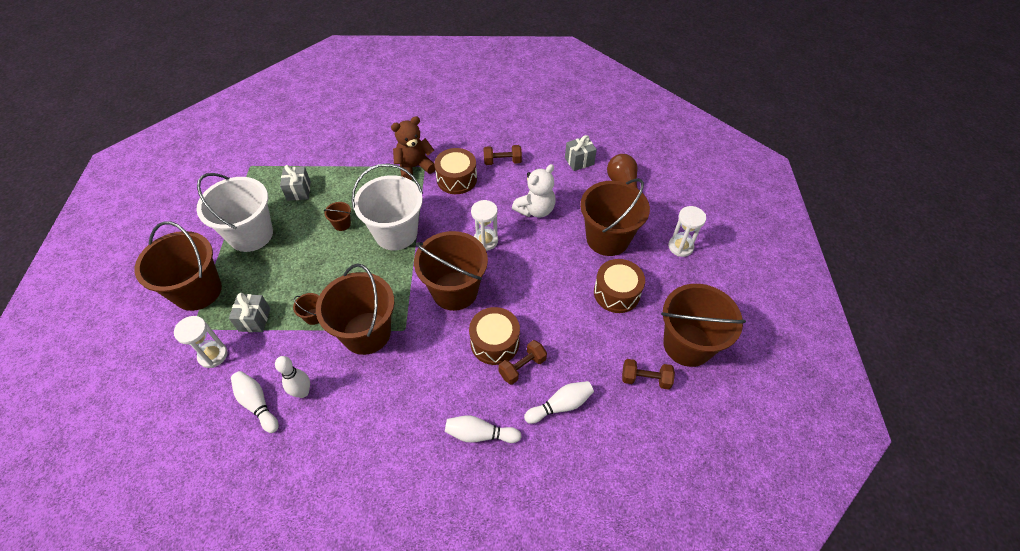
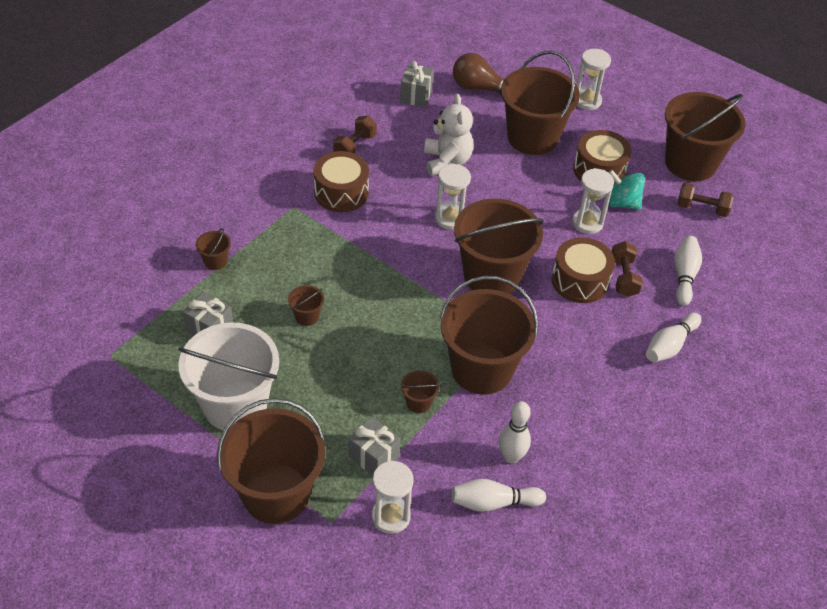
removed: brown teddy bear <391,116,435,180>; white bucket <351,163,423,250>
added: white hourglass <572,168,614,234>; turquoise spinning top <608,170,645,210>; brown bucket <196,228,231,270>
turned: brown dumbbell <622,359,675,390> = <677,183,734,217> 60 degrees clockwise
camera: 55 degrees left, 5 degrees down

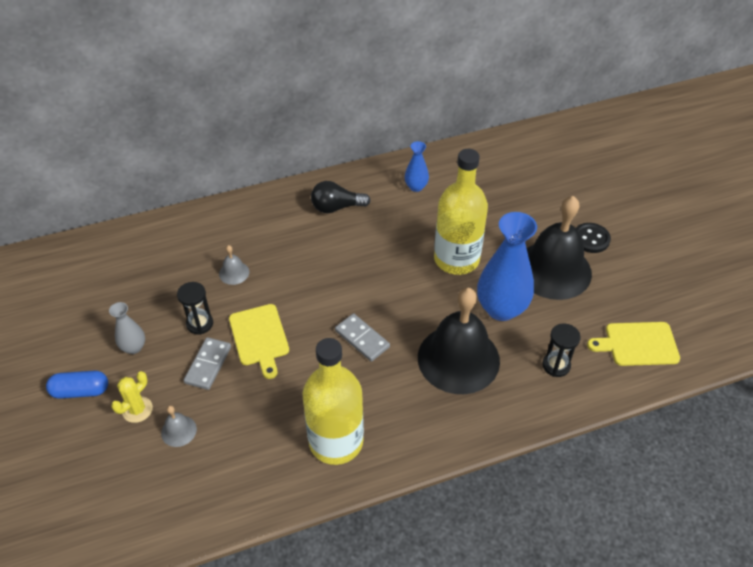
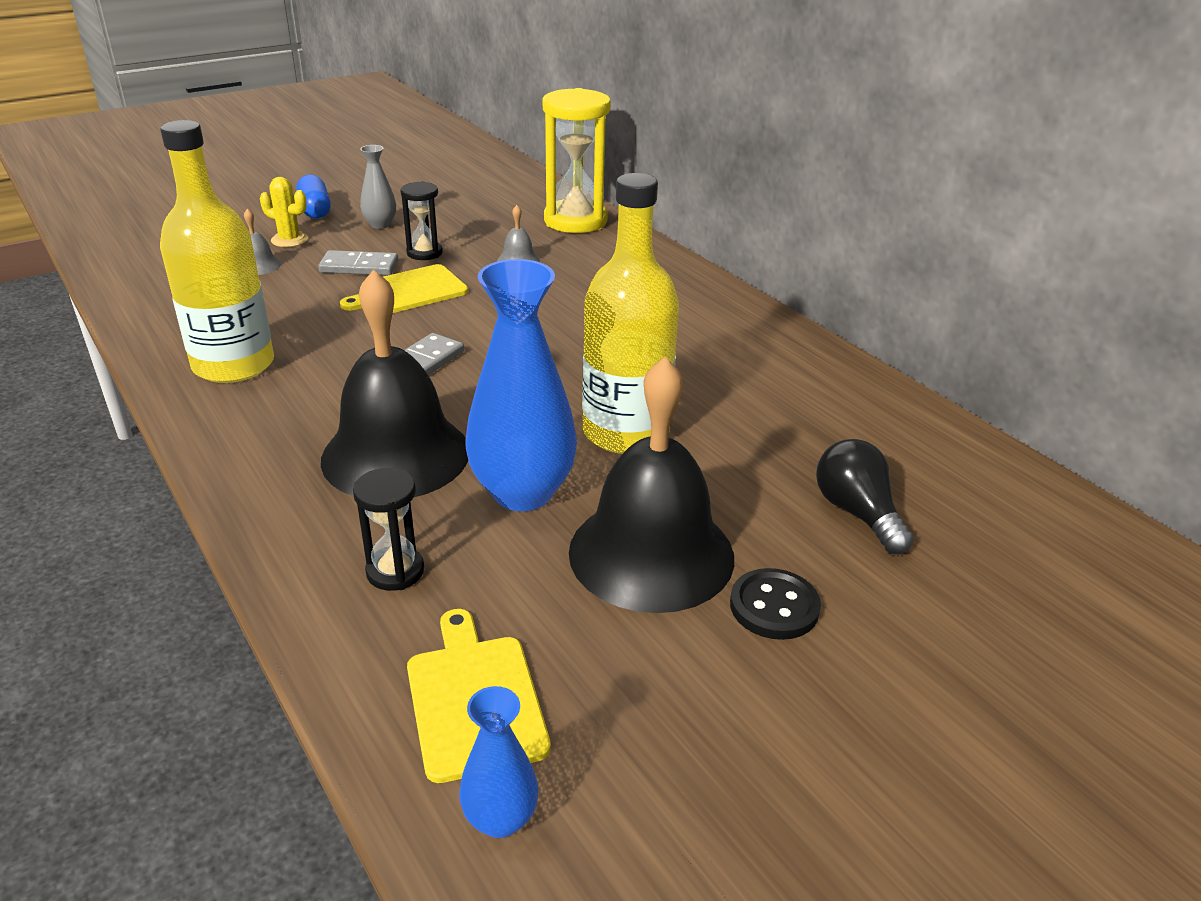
added: yellow hourglass <543,88,611,233>
moved: blue vase <405,141,429,192> to <459,686,539,838>; black light bulb <311,181,371,213> to <816,439,914,554>
camera: 75 degrees right, 15 degrees down

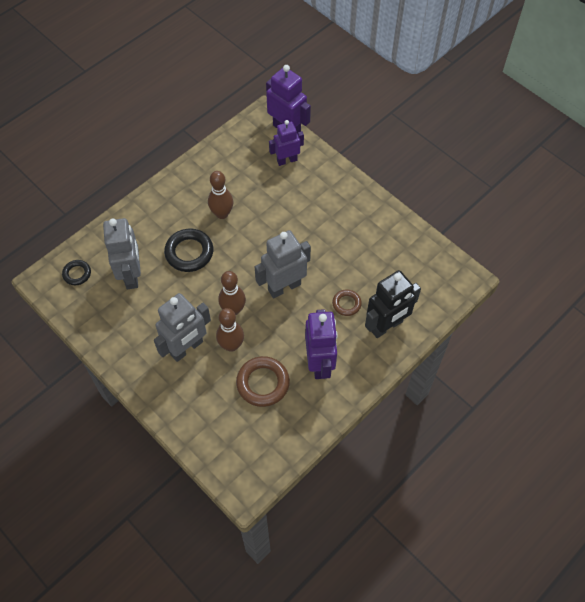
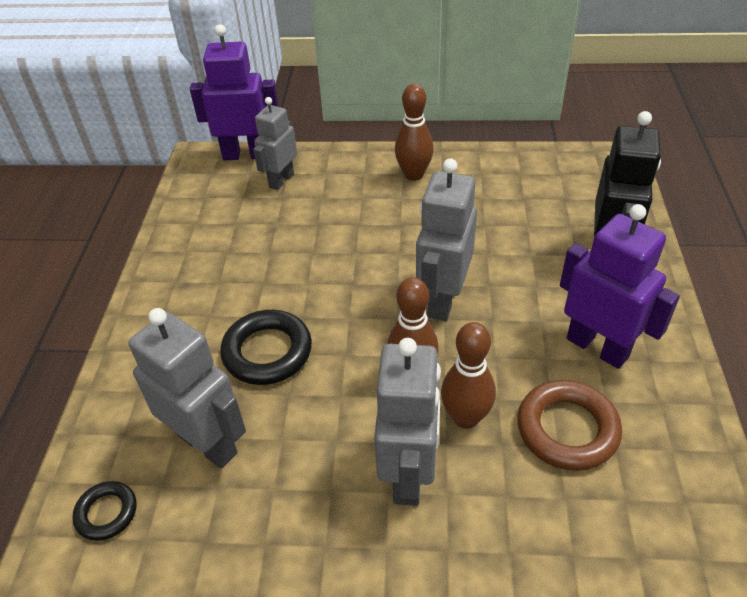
removed: brown ring <332,289,362,316>
moved: brown bowling pin <208,171,233,219> to <395,83,434,181>
recoloured: purple robot <269,120,304,166> to grey robot <253,97,297,190>
camera: 40 degrees left, 15 degrees down

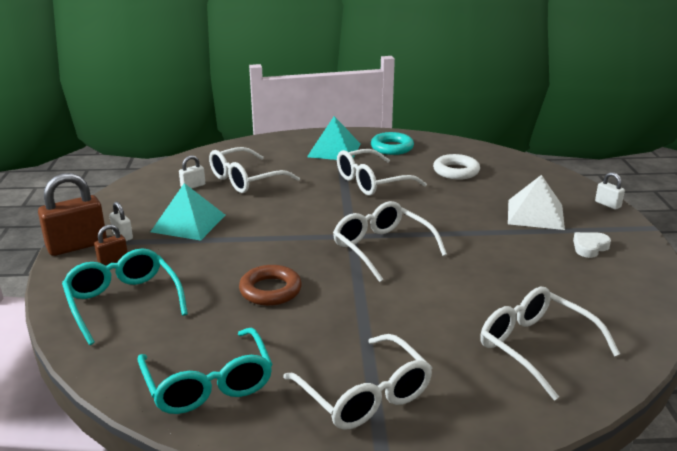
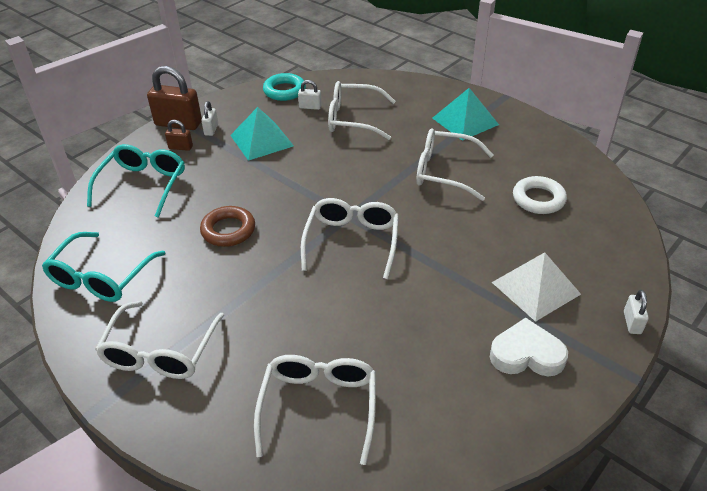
moved: turquoise ring <371,132,414,155> to <263,73,306,101>
resized: white heart <573,232,611,258> = <490,318,568,376> x1.55
camera: 45 degrees right, 15 degrees up

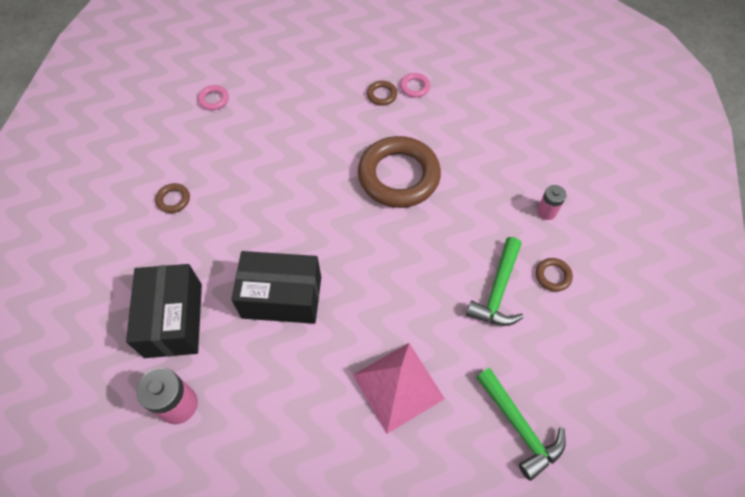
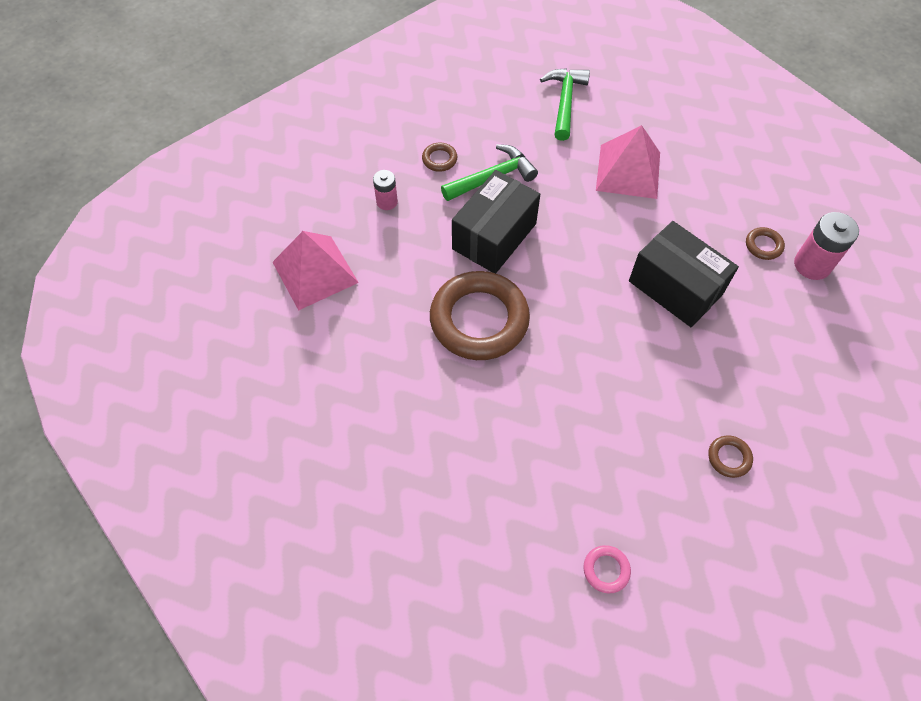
removed: pink ring <400,73,430,98>
added: pink pyramid <272,231,359,310>
moved: brown ring <367,81,397,106> to <746,227,785,260>; black box <126,264,202,358> to <452,170,540,273>
camera: 140 degrees left, 0 degrees up

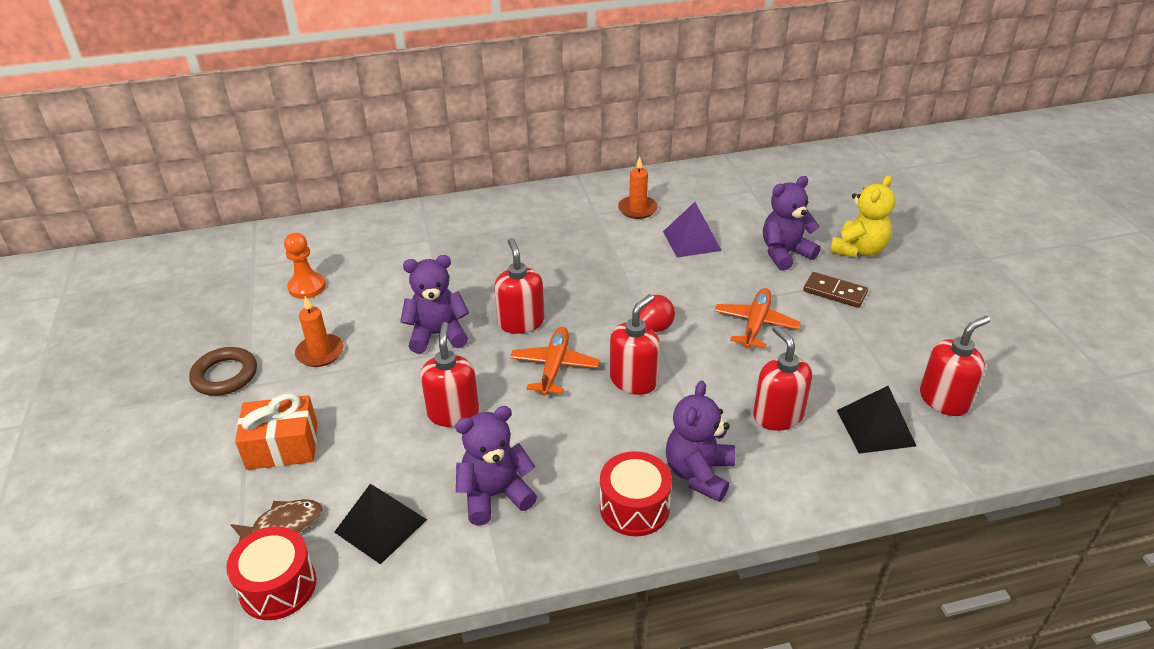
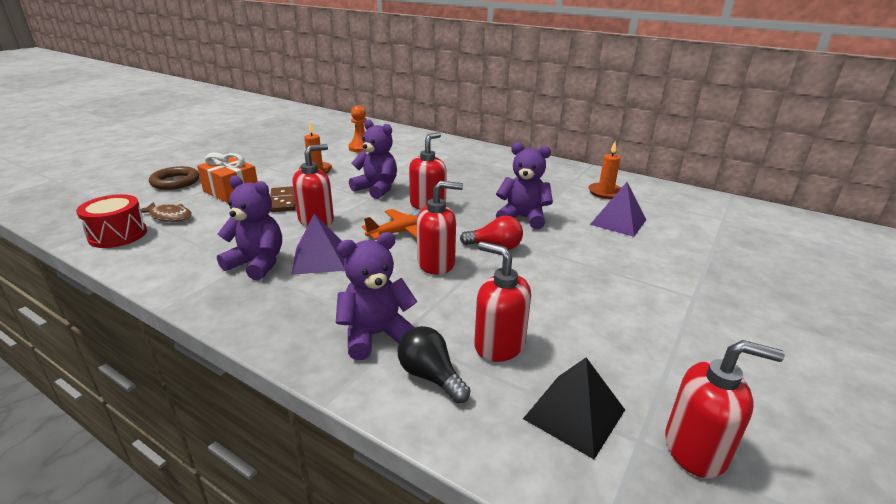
removed: yellow teddy bear <830,175,895,258>; orange plane <715,288,801,349>; red drum <600,451,672,536>; black pyramid <334,484,427,565>
added: purple pyramid <292,214,345,275>; black light bulb <398,326,471,403>
moved: purple teddy bear <763,176,821,271> to <496,143,553,229>; brown domino <803,272,868,308> to <270,186,296,212>; brown ring <189,347,257,396> to <149,166,199,190>
turned: red soap dispenser <753,325,812,431> = <474,242,531,362> 75 degrees counterclockwise
camera: 45 degrees right, 10 degrees down

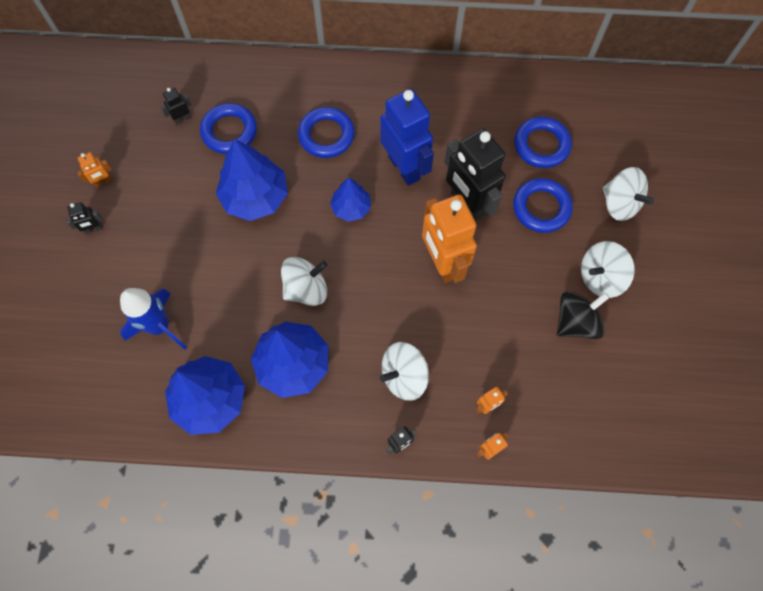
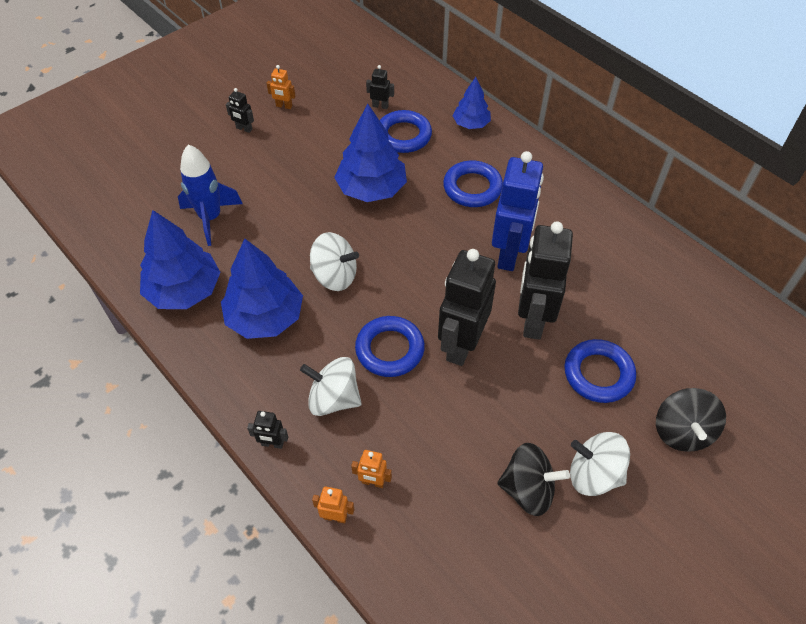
moved: blue ring <514,116,572,168> to <355,316,425,377>; blue tree <330,178,371,222> to <452,77,491,129>
recoloured: white spinning top <603,167,654,221> to black spinning top <656,388,726,452>; orange robot <422,194,477,283> to black robot <438,249,496,366>
camera: 45 degrees right, 15 degrees down

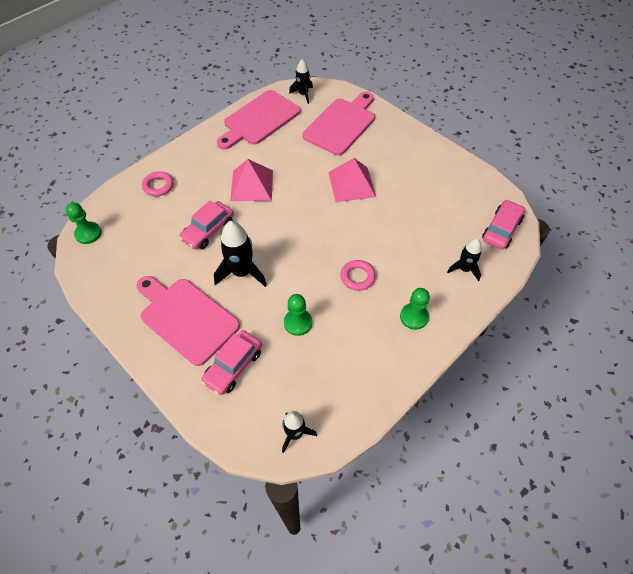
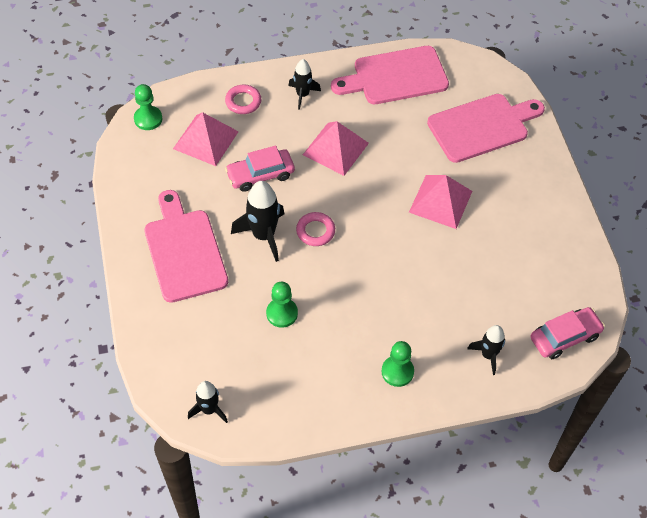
removed: pink car <201,330,262,395>
added: pink pyramid <173,112,239,166>
moved: black rocket <289,59,313,104> to <288,59,321,110>; pink ring <340,260,376,291> to <296,212,335,246>
camera: 30 degrees right, 0 degrees up

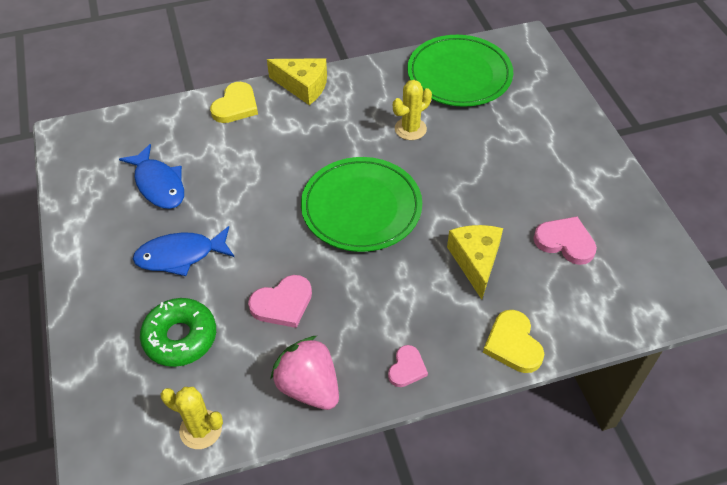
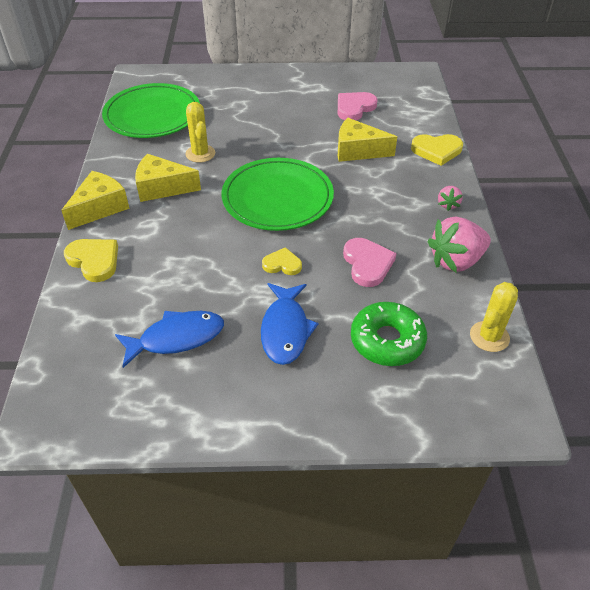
added: yellow cheese <135,154,201,202>; yellow heart <262,247,302,275>
replaced: pink heart <388,345,428,387> to pink strawberry <438,186,463,211>
camera: 75 degrees left, 5 degrees down

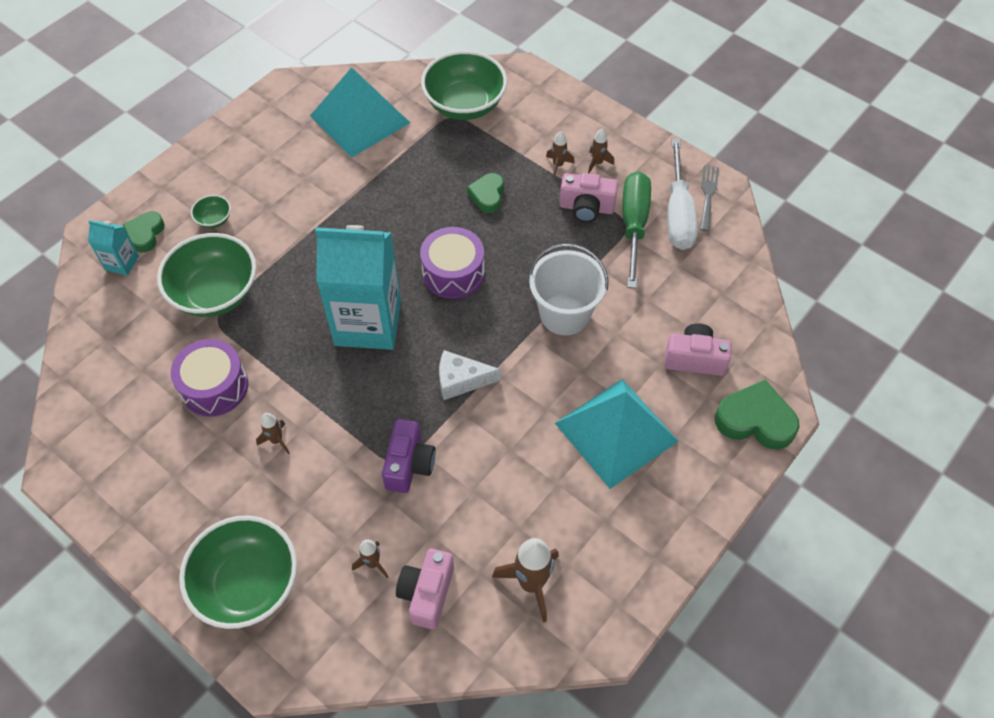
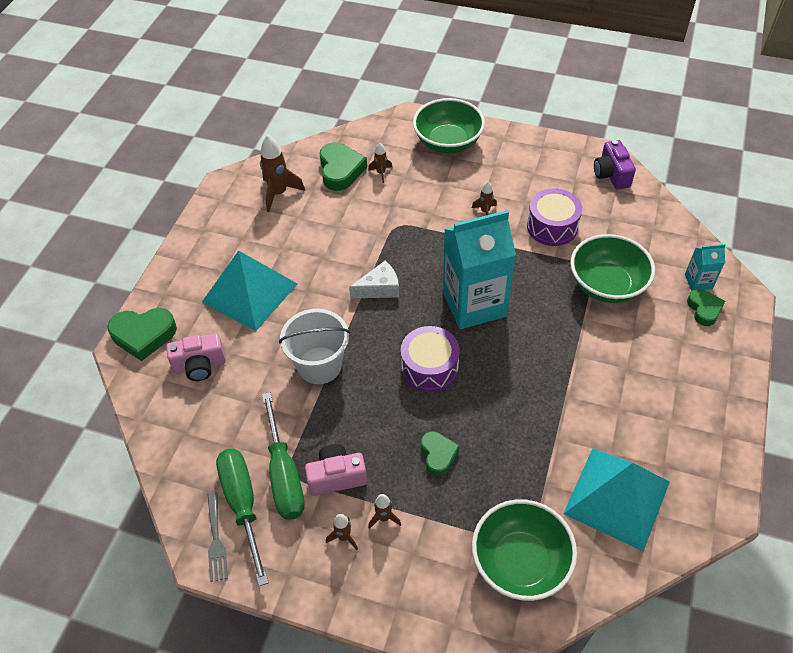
removed: green bowl <191,195,231,228>
moved: purple camera <382,419,436,493> to <594,140,636,189>
replaced: pink camera <396,548,454,629> to green heart <320,142,367,191>
recoloured: white screwdriver <668,139,698,250> to green screwdriver <216,449,269,586>
camera: 160 degrees right, 5 degrees down

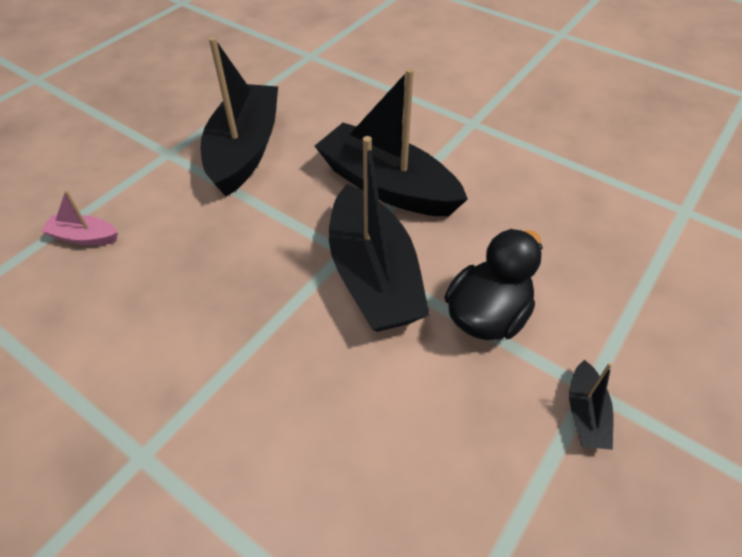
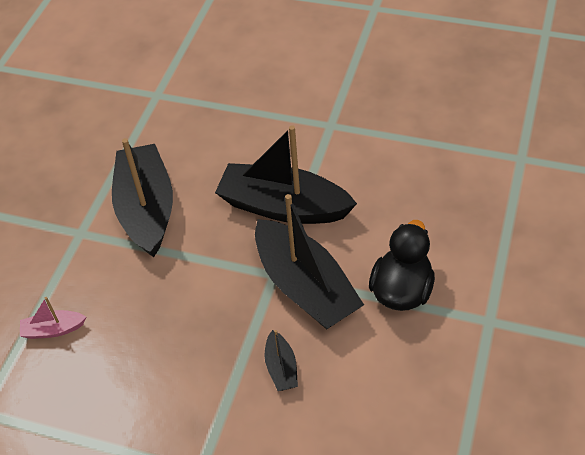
moved: black boat <569,360,613,450> to <265,330,298,391>
camera: 15 degrees left, 0 degrees up

